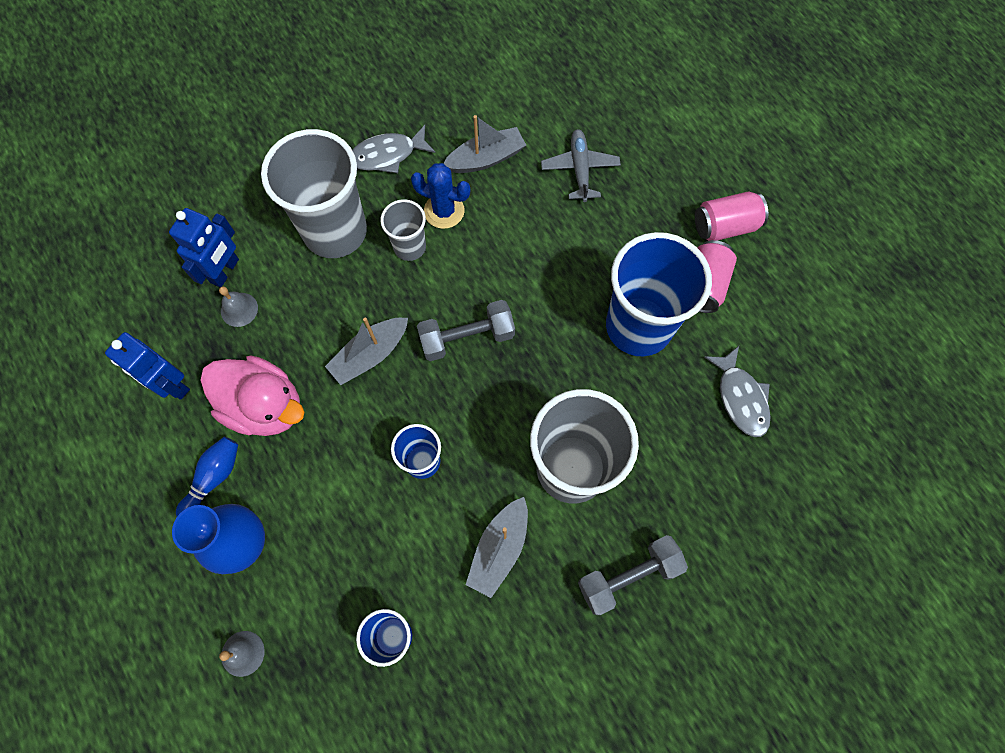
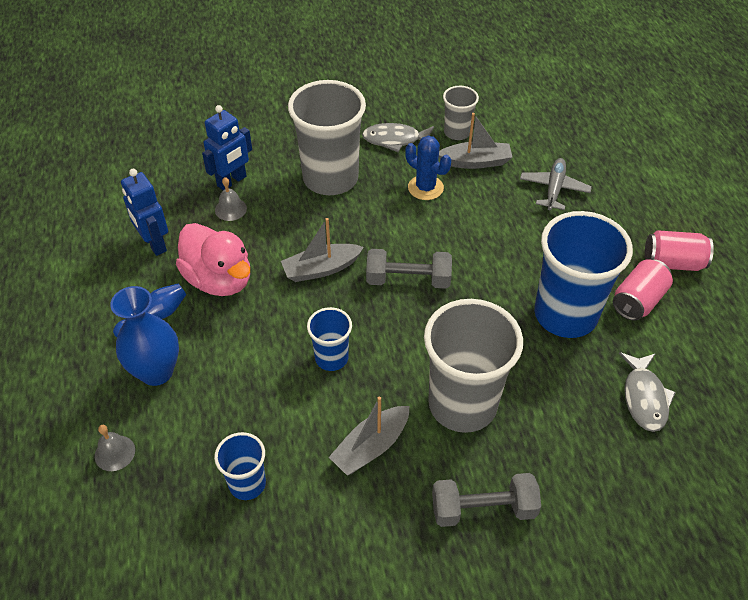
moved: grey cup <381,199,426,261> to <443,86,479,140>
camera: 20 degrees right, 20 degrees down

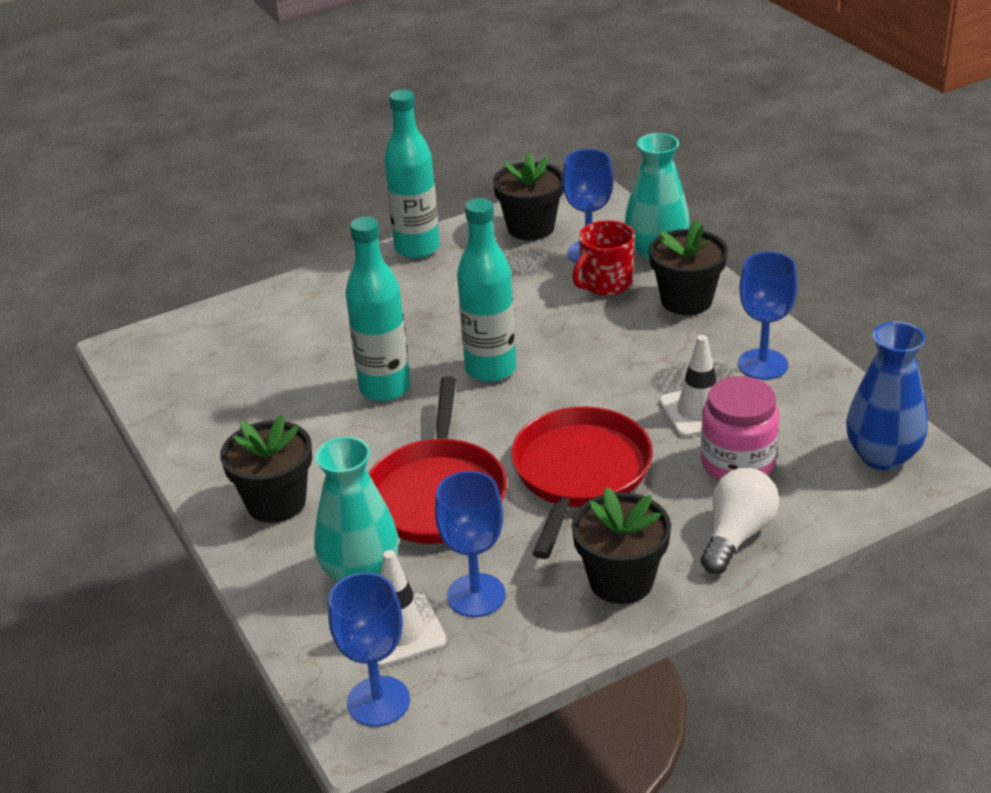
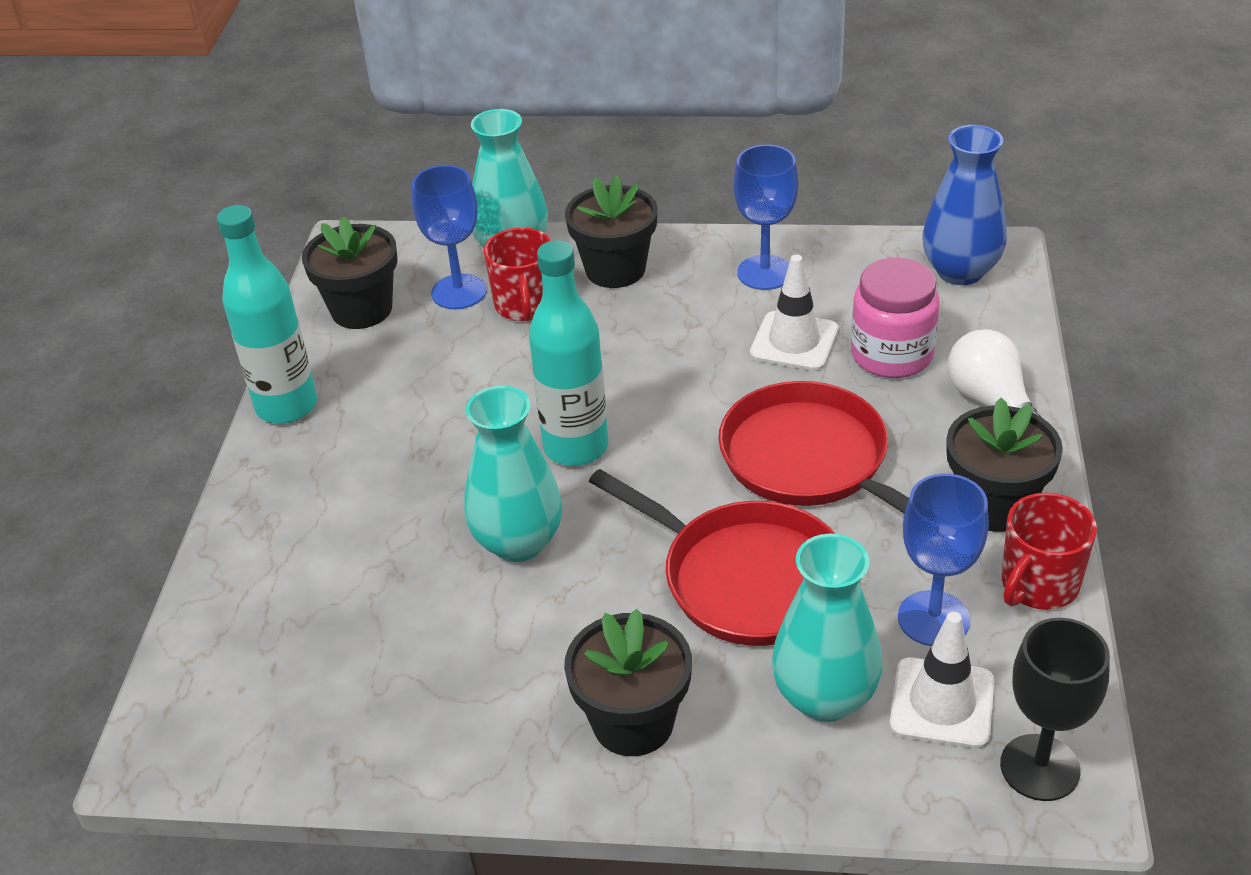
added: red mug <1002,493,1097,610>
replaced: turquoise bottle <346,217,410,401> to turquoise vase <464,386,562,562>
recoloured: blue goblet <328,572,410,727> to black goblet <1000,618,1110,801>
camera: 55 degrees left, 5 degrees up

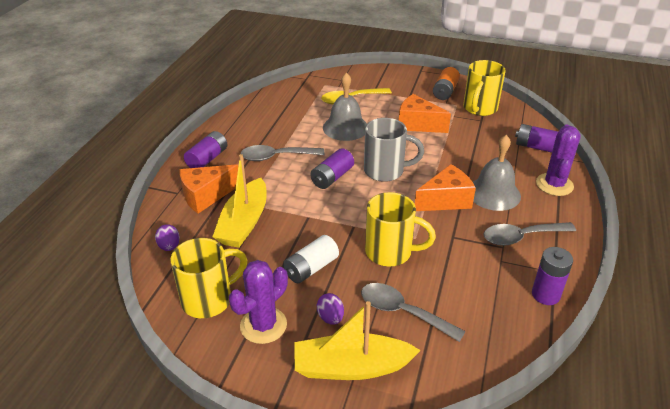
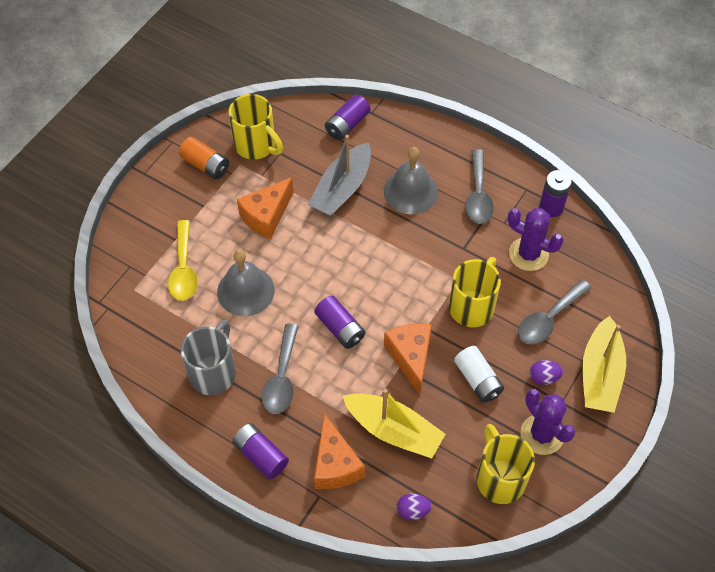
added: grey boat <308,135,371,216>
moved: grey mug <364,118,424,182> to <181,320,236,395>; purple cactus <536,124,581,196> to <508,208,564,271>; orange cheese <415,164,476,211> to <384,324,432,395>
camera: 75 degrees left, 20 degrees up

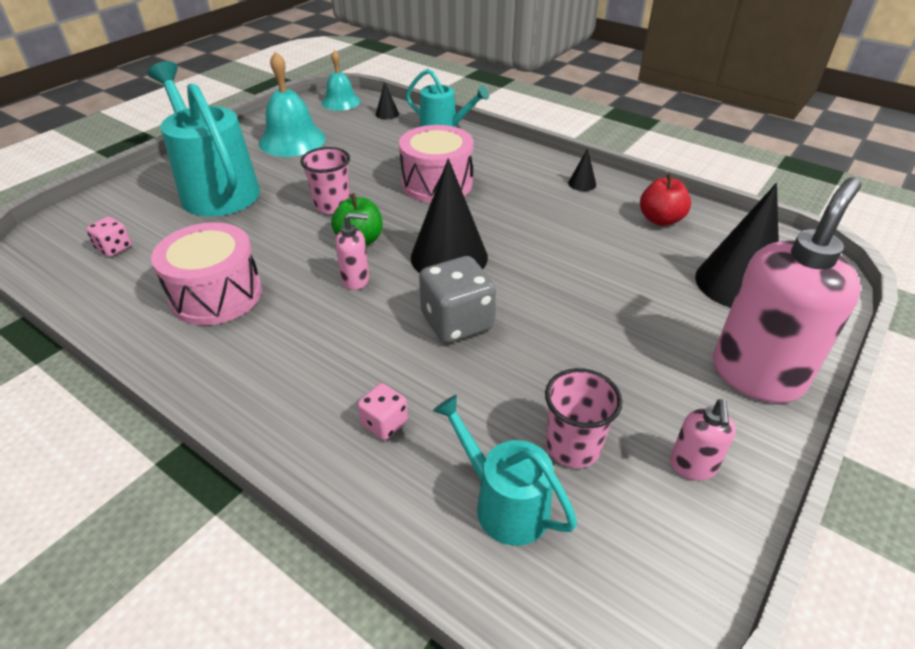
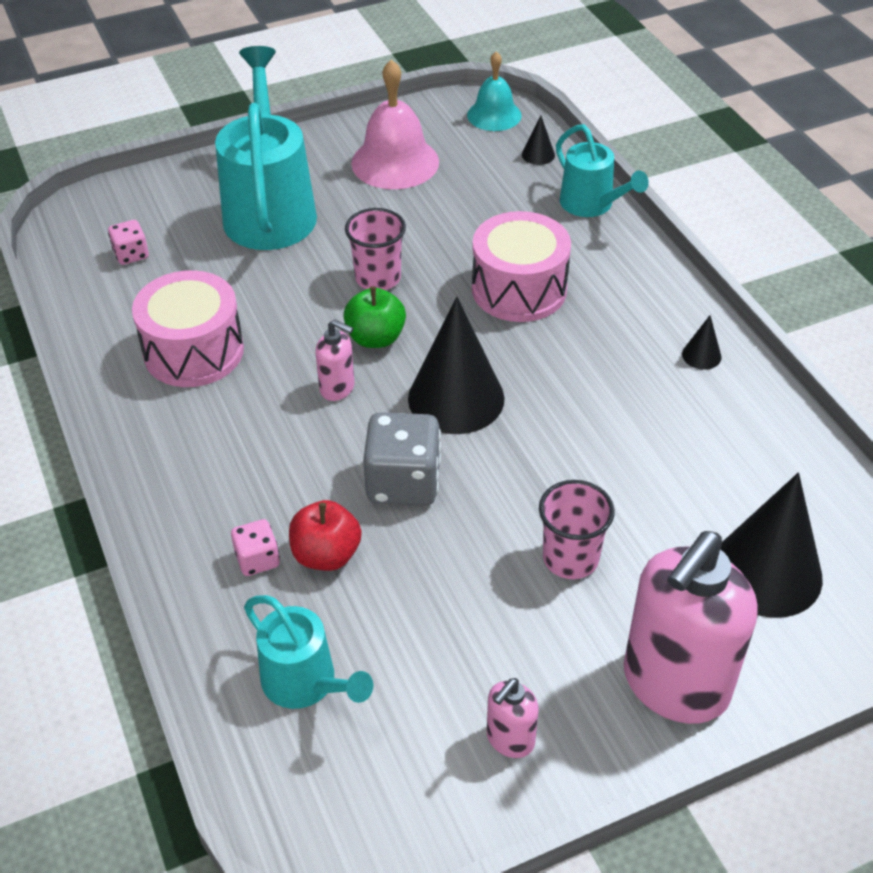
moved: red apple <640,174,691,226> to <289,500,361,571>; pink cup <545,368,623,468> to <539,480,615,579>
recoloured: turquoise bell <259,51,326,157> to pink bell <351,59,439,189>
turned: pink soap dispenser <713,177,862,403> = <624,531,757,724> 150 degrees clockwise; turquoise watering can <433,395,577,546> = <244,595,373,709> 150 degrees clockwise
camera: 30 degrees right, 5 degrees up

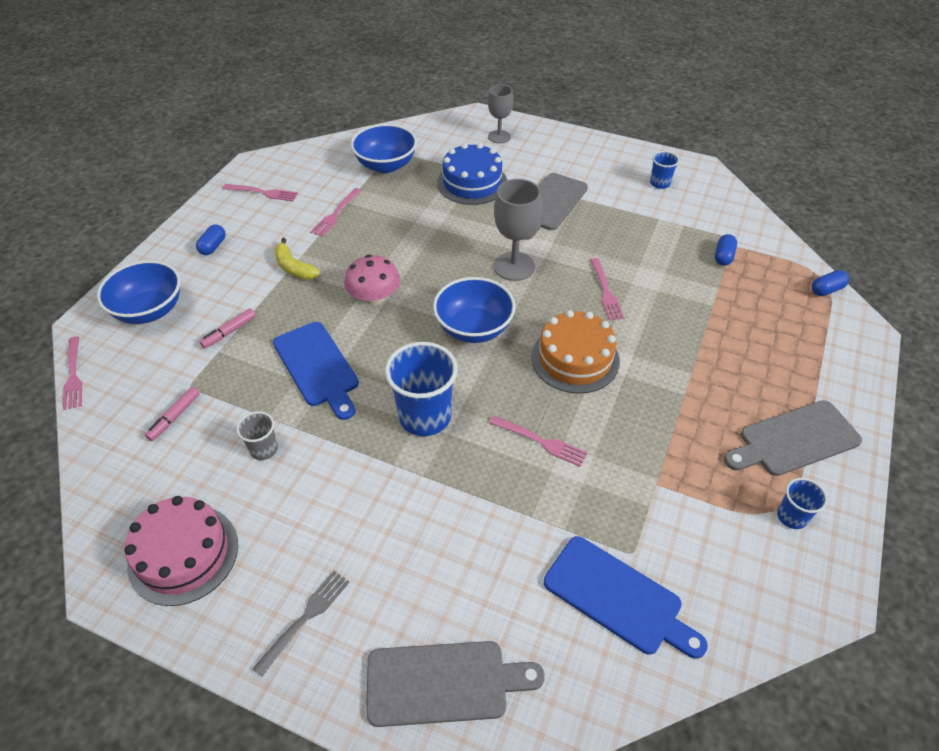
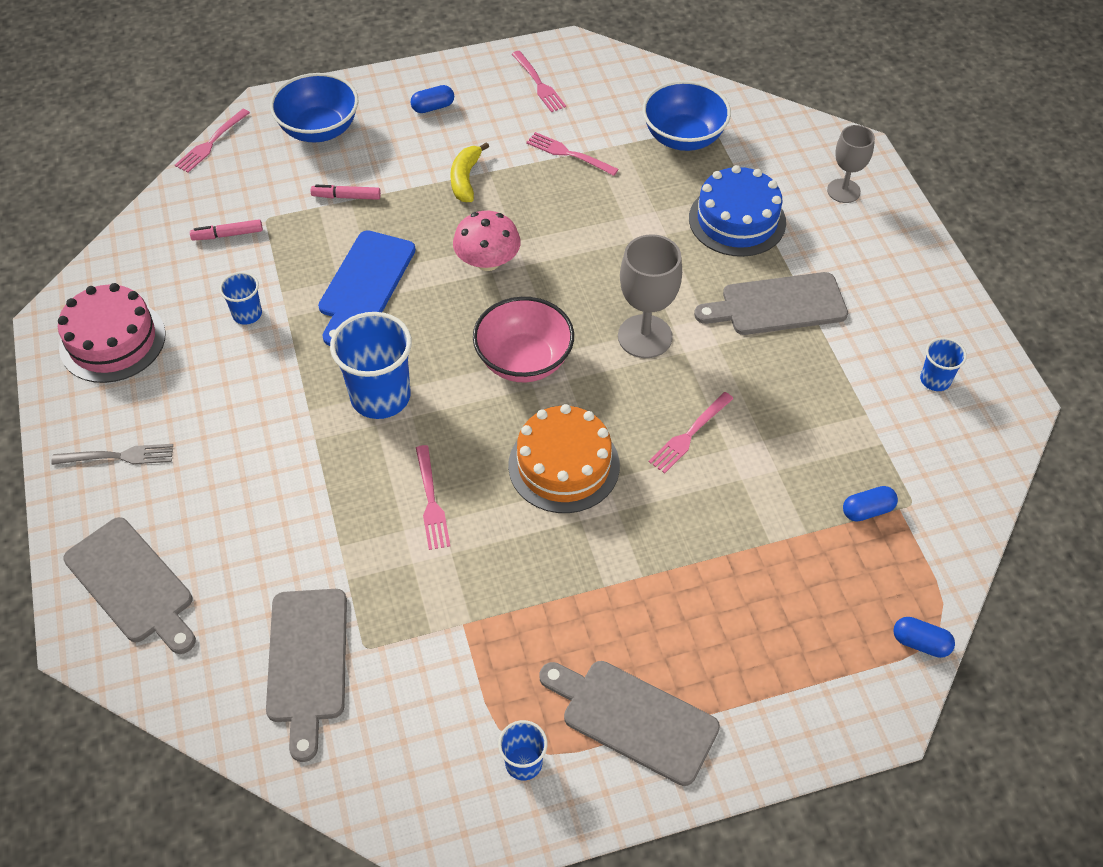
recoloured: blue bowl <433,277,516,343> to pink bowl <473,297,574,382>; grey cup <236,411,278,460> to blue cup <219,272,262,325>; blue cutting board <544,536,708,659> to grey cutting board <266,589,347,762>
turned: pink fork <311,188,362,237> = <526,132,619,176> 45 degrees clockwise
camera: 50 degrees right, 5 degrees up

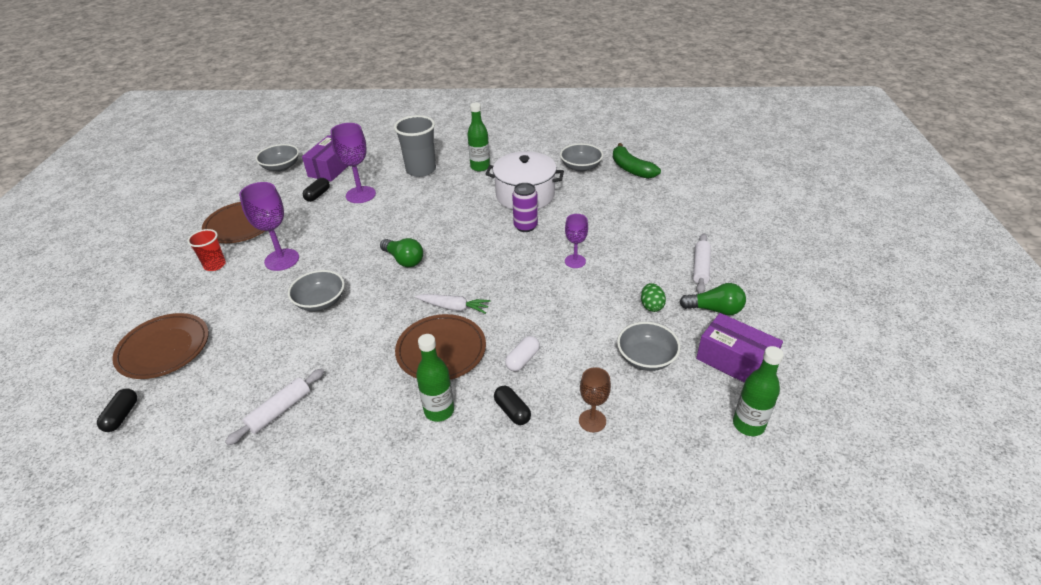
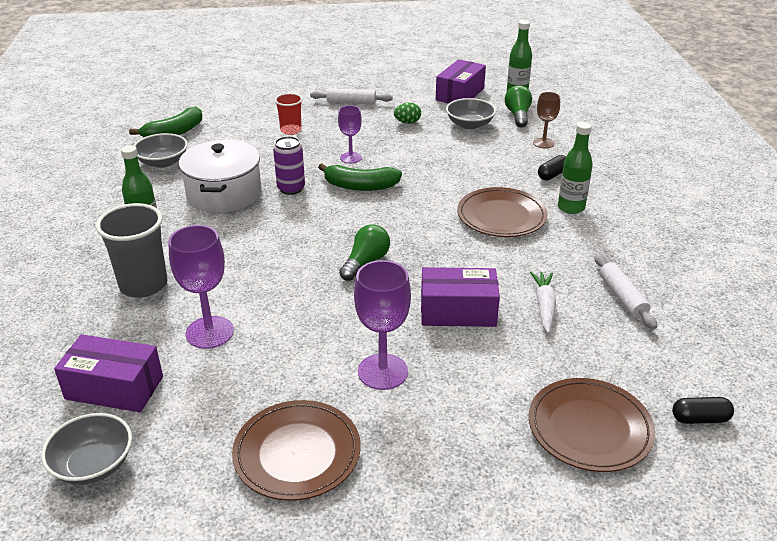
removed: black capsule <303,178,330,202>; white capsule <505,336,540,372>
added: green banana <318,163,402,191>
moved: red cup <187,229,226,271> to <275,93,303,135>; green light bulb <679,283,746,315> to <505,85,532,127>; white carrot <415,294,490,314> to <530,272,556,333>
replaced: grey bowl <288,270,345,311> to purple box <421,267,500,327>
turned: white rolling pin <225,369,324,445> = <595,254,657,329> 45 degrees clockwise
camera: 100 degrees left, 5 degrees down

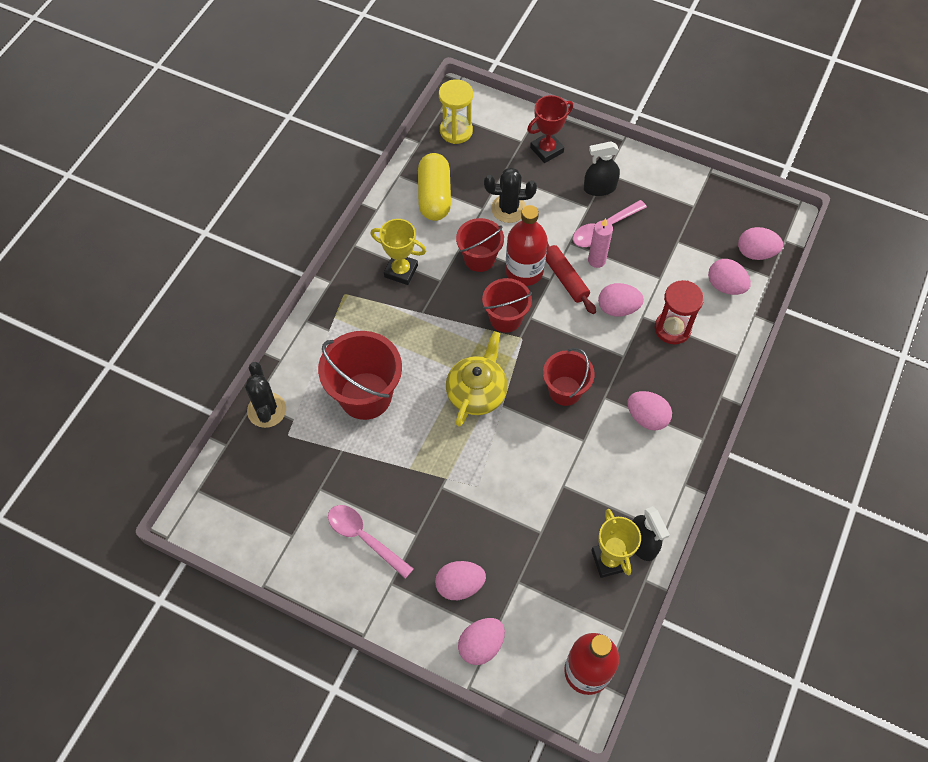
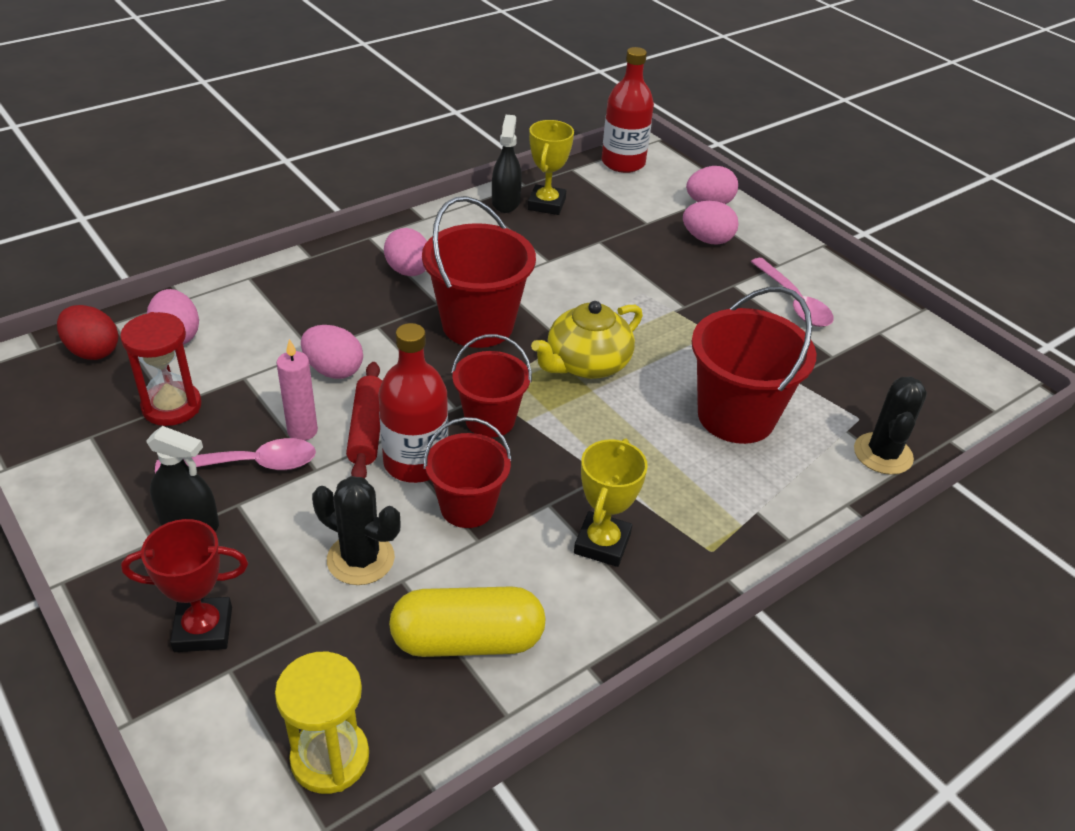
moved: red hourglass <655,280,704,345> to <120,312,202,426>
recoloured: pink egg <738,227,783,260> to red egg <57,305,118,360>
turned: yellow capsule <418,153,451,221> = <389,586,546,657> 60 degrees clockwise; yellow trophy <370,219,426,285> = <574,438,648,567> 60 degrees clockwise
resized: red bucket <543,348,595,406> = <422,196,536,348> x1.59
camera: 155 degrees left, 20 degrees down

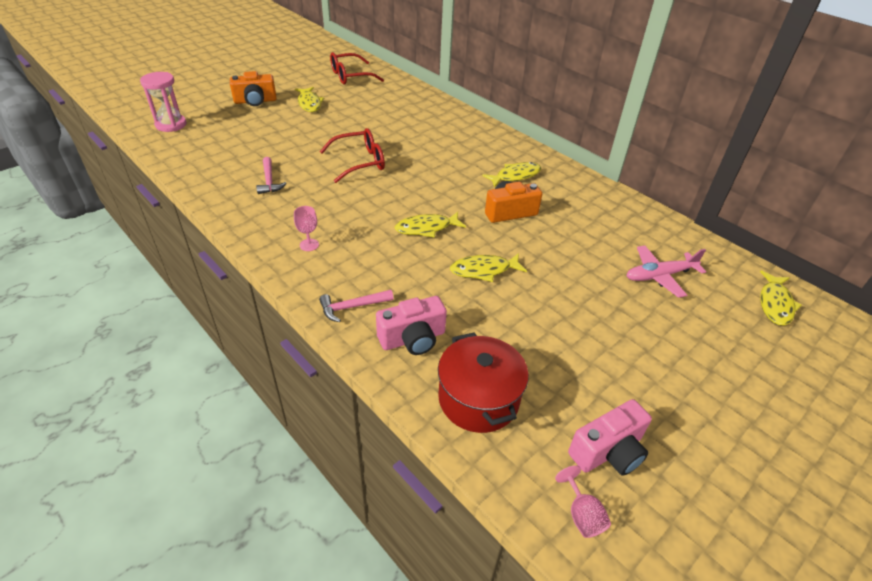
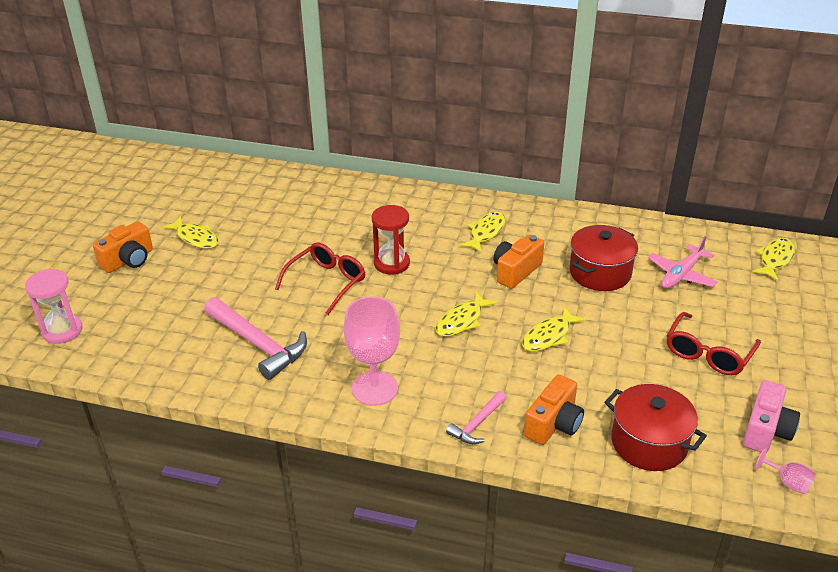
added: red hourglass <372,205,410,274>; red pot <569,225,638,291>
moved: red glasses <330,52,384,84> to <667,312,761,375>
recoloured: pink camera <376,296,447,355> to orange camera <524,374,584,445>
turned: yellow fish <760,271,802,326> = <752,238,795,281> 135 degrees counterclockwise
resized: pink hammer <256,157,287,194> = <204,297,307,380> x1.86; pink goblet <294,206,319,251> = <344,296,400,406> x2.18
camera: 30 degrees left, 5 degrees down

